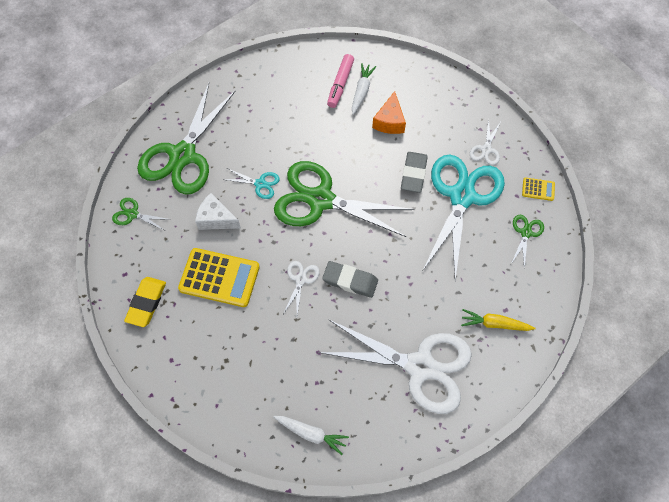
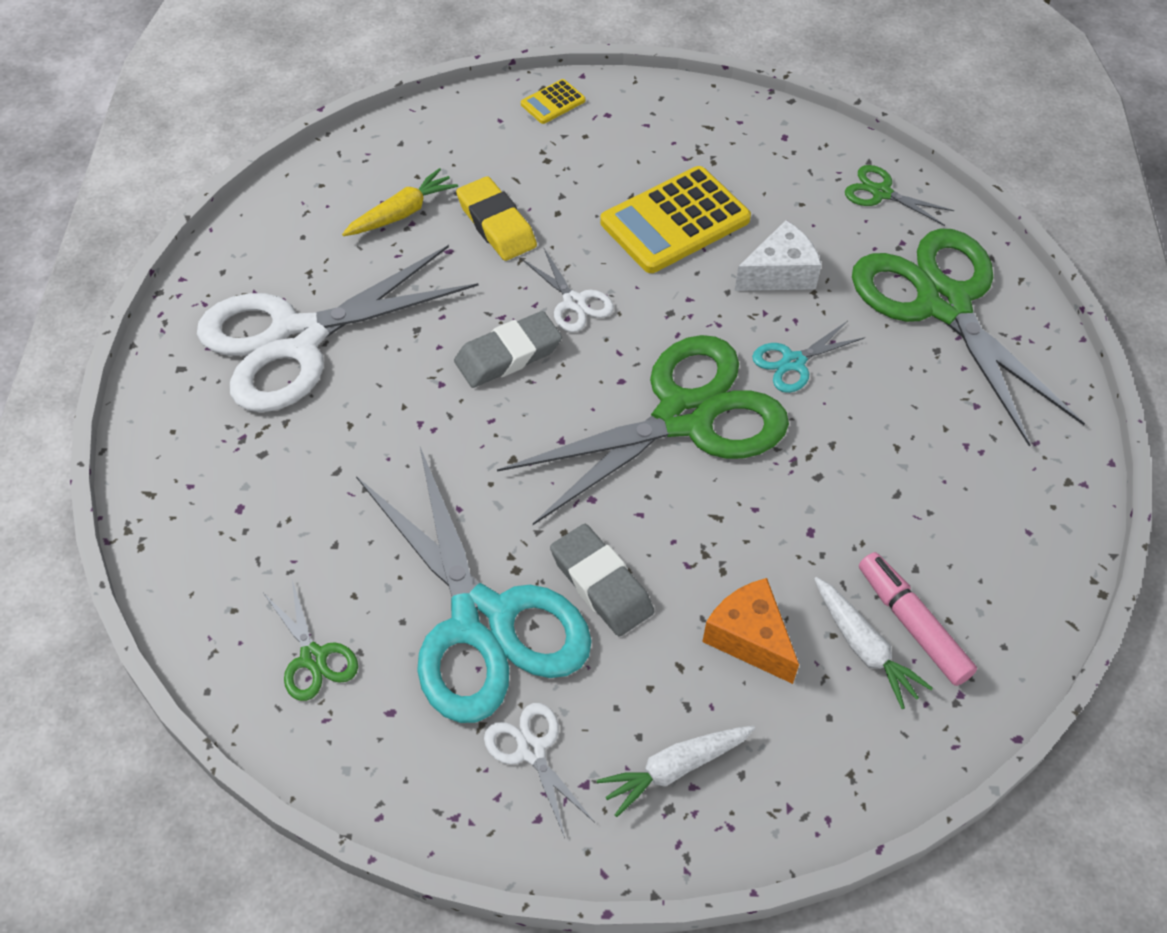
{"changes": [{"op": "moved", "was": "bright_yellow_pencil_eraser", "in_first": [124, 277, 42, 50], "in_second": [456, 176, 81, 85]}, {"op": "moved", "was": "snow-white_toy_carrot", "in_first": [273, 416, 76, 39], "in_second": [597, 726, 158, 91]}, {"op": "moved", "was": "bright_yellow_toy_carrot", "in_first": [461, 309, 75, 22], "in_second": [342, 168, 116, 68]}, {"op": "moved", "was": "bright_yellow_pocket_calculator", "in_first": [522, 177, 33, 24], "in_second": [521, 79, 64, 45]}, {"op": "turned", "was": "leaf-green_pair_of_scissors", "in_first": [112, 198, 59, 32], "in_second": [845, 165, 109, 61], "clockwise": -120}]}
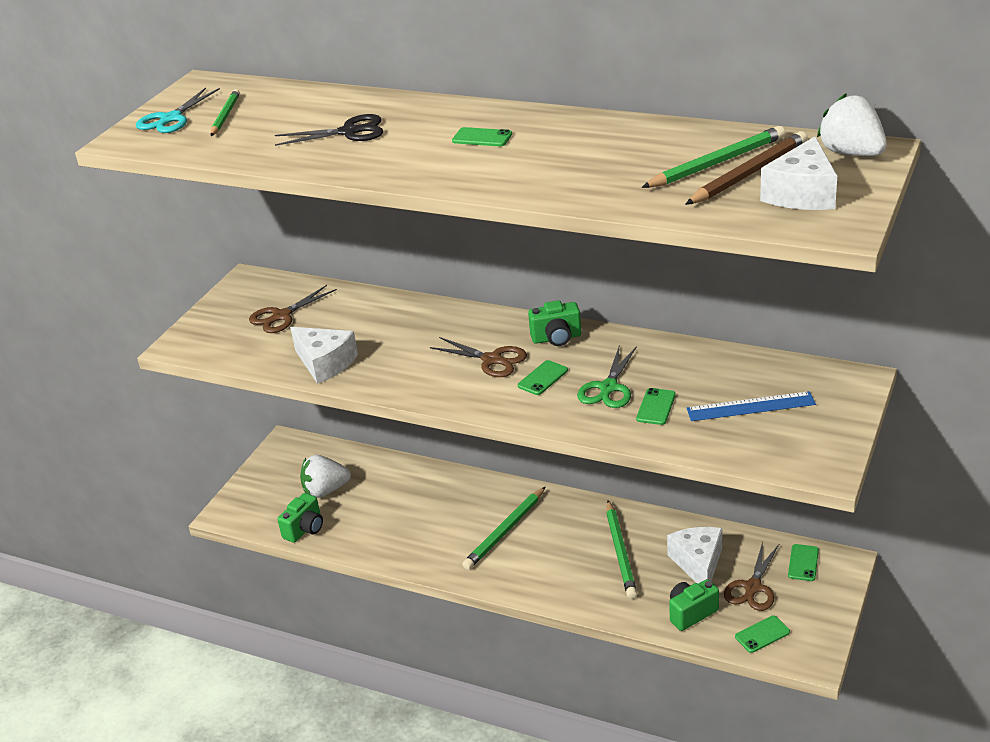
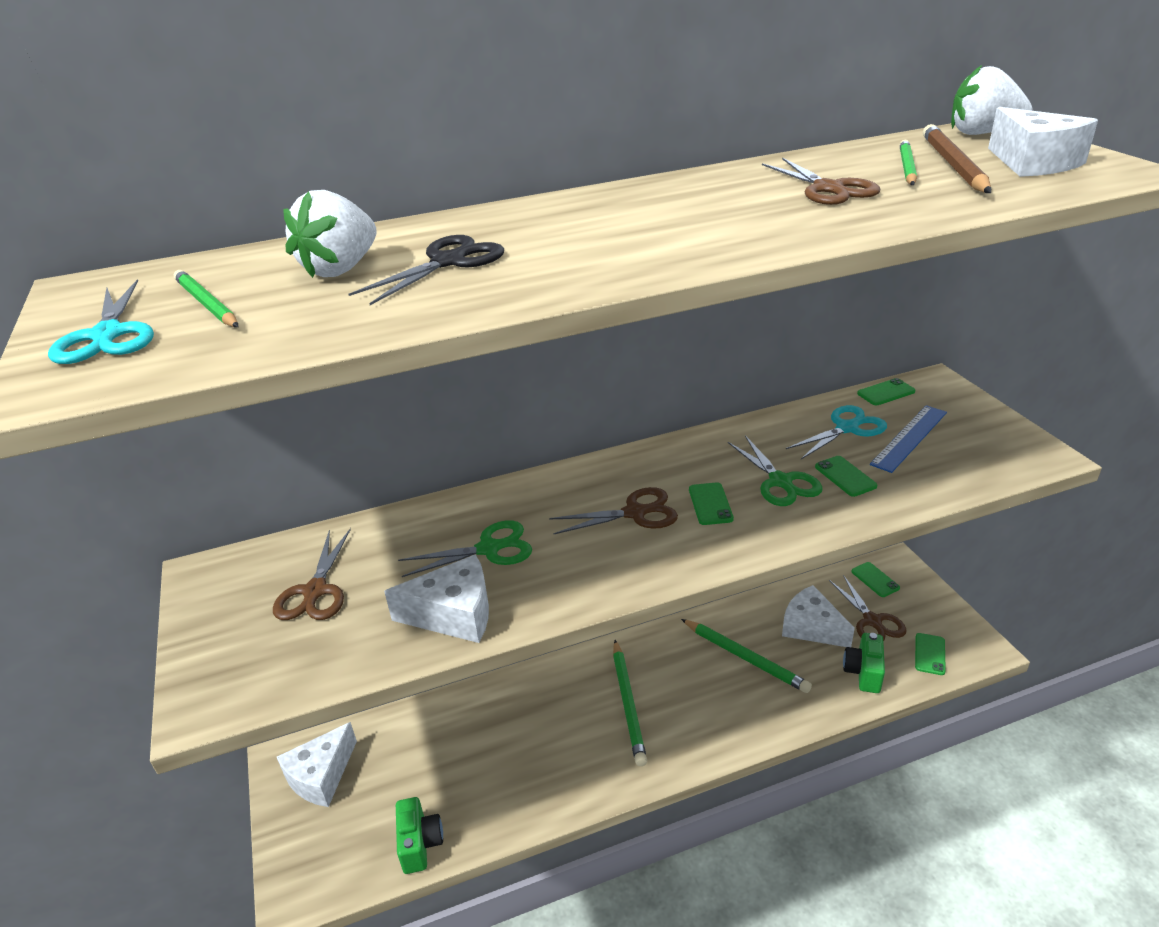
{"changes": [{"op": "removed", "was": "leaf-green_compact_camera", "in_first": [528, 300, 53, 46]}, {"op": "added", "now": "snow-white_cheese_wedge", "in_second": [277, 722, 80, 85]}, {"op": "added", "now": "leaf-green_pair_of_scissors", "in_second": [398, 520, 134, 57]}, {"op": "added", "now": "dark_brown_pair_of_scissors", "in_second": [762, 158, 118, 47]}, {"op": "added", "now": "teal_pair_of_scissors", "in_second": [786, 405, 101, 54]}, {"op": "moved", "was": "snow-white_berry", "in_first": [300, 455, 51, 43], "in_second": [283, 190, 94, 88]}, {"op": "moved", "was": "leaf-green_phone", "in_first": [452, 127, 60, 19], "in_second": [857, 378, 58, 27]}, {"op": "resized", "was": "leaf-green_wooden_pencil", "in_first": [641, 126, 144, 62], "in_second": [900, 140, 17, 45], "ratio": 0.66}]}
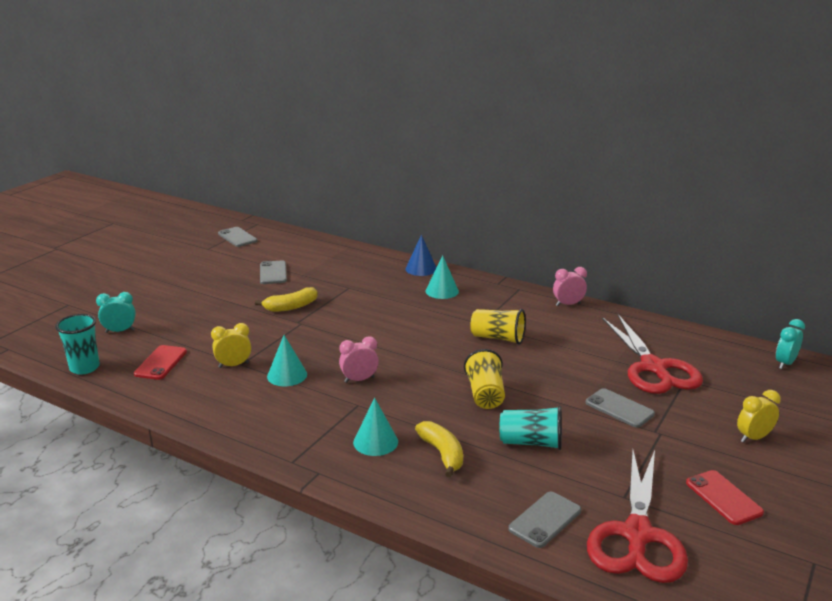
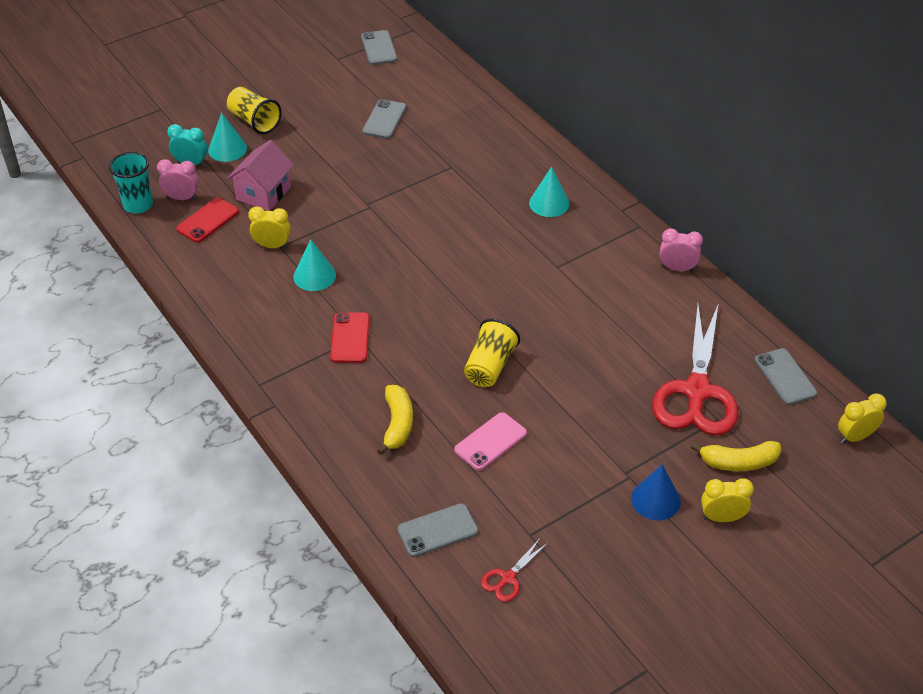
{"changes": [{"op": "added", "now": "rosy_toy_house", "in_second": [227, 140, 67, 71]}, {"op": "moved", "was": "bright_yellow_toy_banana", "in_first": [255, 287, 63, 25], "in_second": [691, 441, 90, 30]}, {"op": "moved", "was": "rosy_alarm_clock", "in_first": [339, 337, 40, 46], "in_second": [157, 159, 42, 41]}, {"op": "moved", "was": "teal_cone_shape", "in_first": [353, 398, 45, 58], "in_second": [208, 113, 39, 49]}, {"op": "moved", "was": "cobalt_cone_shape", "in_first": [405, 235, 32, 41], "in_second": [631, 464, 50, 56]}, {"op": "moved", "was": "bright_yellow_beaker", "in_first": [470, 309, 56, 36], "in_second": [227, 87, 54, 47]}, {"op": "moved", "was": "gray_phone", "in_first": [586, 388, 69, 40], "in_second": [754, 348, 63, 57]}, {"op": "moved", "was": "scarlet_phone", "in_first": [686, 470, 78, 55], "in_second": [330, 312, 40, 51]}, {"op": "replaced", "was": "teal_beaker", "now": "rosy_phone", "in_first": [500, 406, 62, 44], "in_second": [454, 412, 73, 59]}, {"op": "recoloured", "was": "teal_alarm_clock", "now": "bright_yellow_alarm_clock", "in_first": [776, 319, 29, 50], "in_second": [838, 393, 49, 50]}, {"op": "resized", "was": "scarlet_pair_of_scissors", "in_first": [587, 449, 101, 134], "in_second": [481, 539, 67, 63], "ratio": 0.42}]}
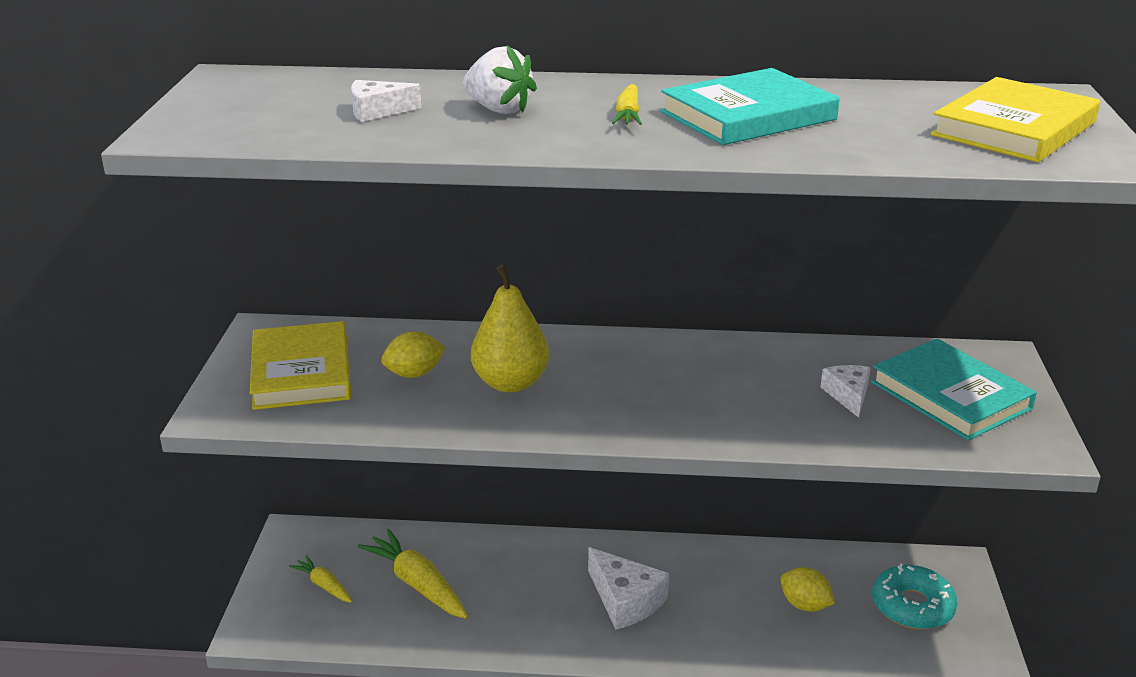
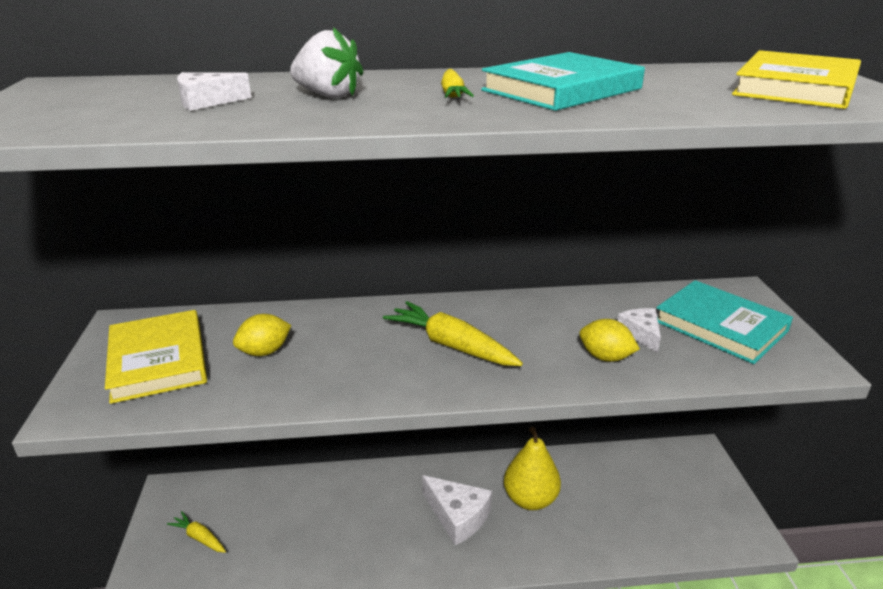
{"changes": [{"op": "removed", "was": "teal_doughnut", "in_first": [872, 563, 86, 66]}, {"op": "moved", "was": "bright_yellow_toy_carrot", "in_first": [358, 529, 110, 90], "in_second": [383, 301, 140, 65]}, {"op": "moved", "was": "bright_yellow_pear", "in_first": [471, 264, 78, 129], "in_second": [504, 427, 57, 83]}, {"op": "moved", "was": "bright_yellow_lemon", "in_first": [780, 567, 55, 45], "in_second": [579, 319, 61, 43]}]}
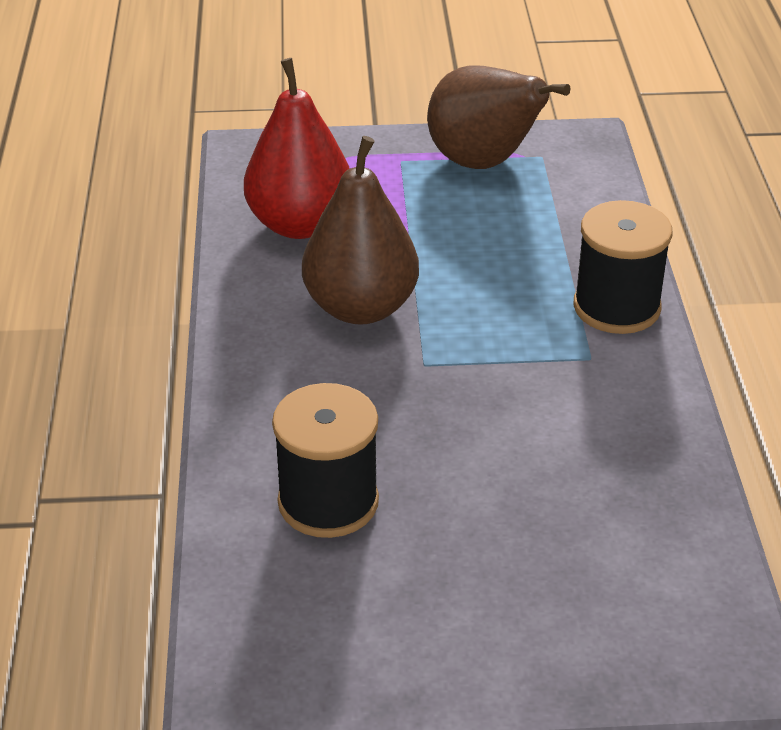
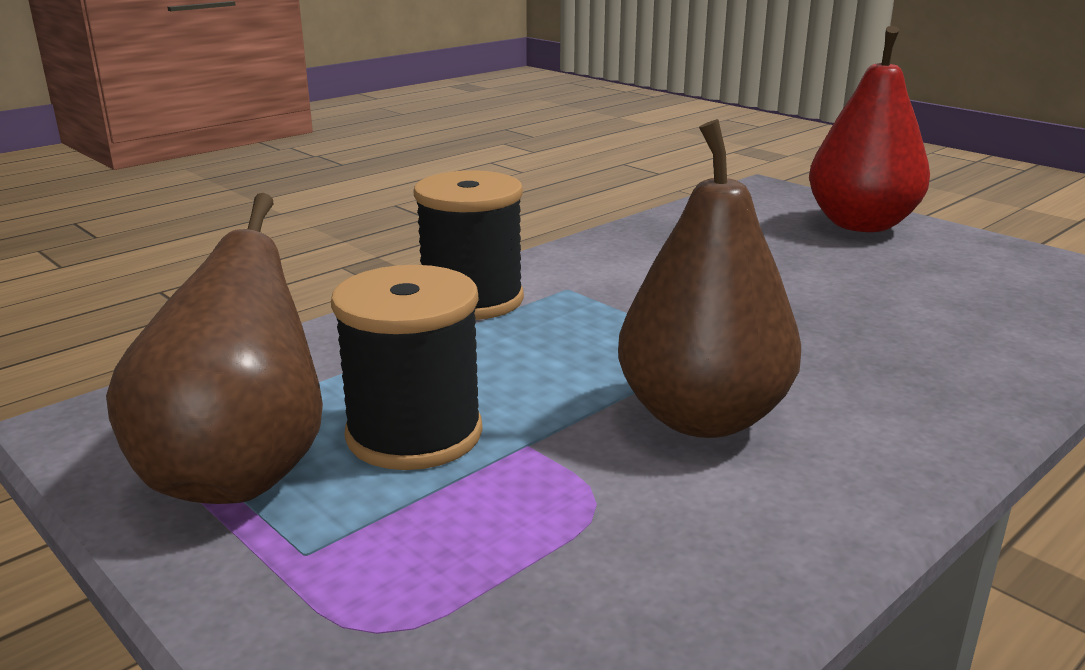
{"changes": [{"op": "moved", "was": "scarlet_pear", "in_first": [244, 58, 106, 181], "in_second": [809, 26, 121, 206]}, {"op": "moved", "was": "black_spool", "in_first": [272, 383, 107, 155], "in_second": [331, 265, 152, 205]}]}
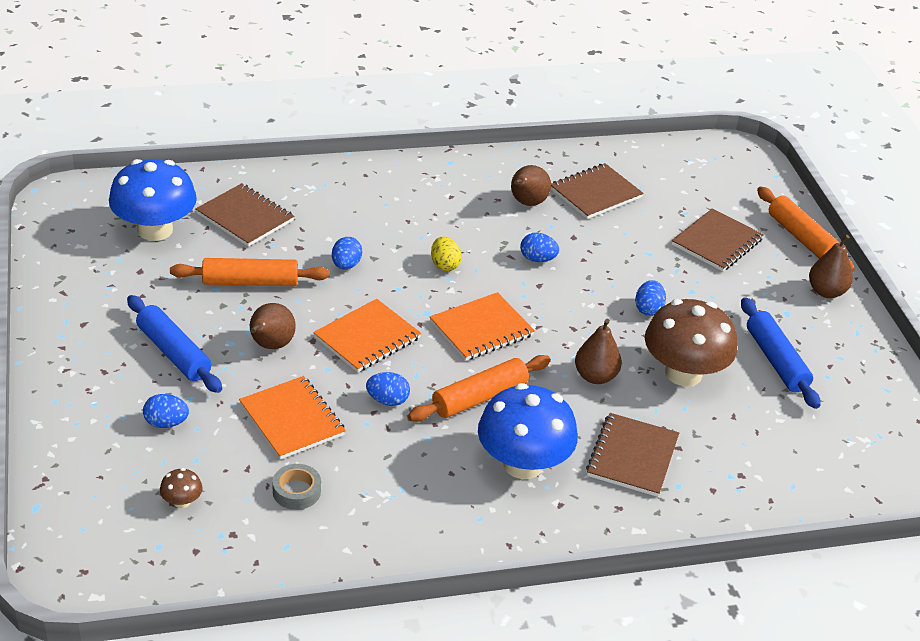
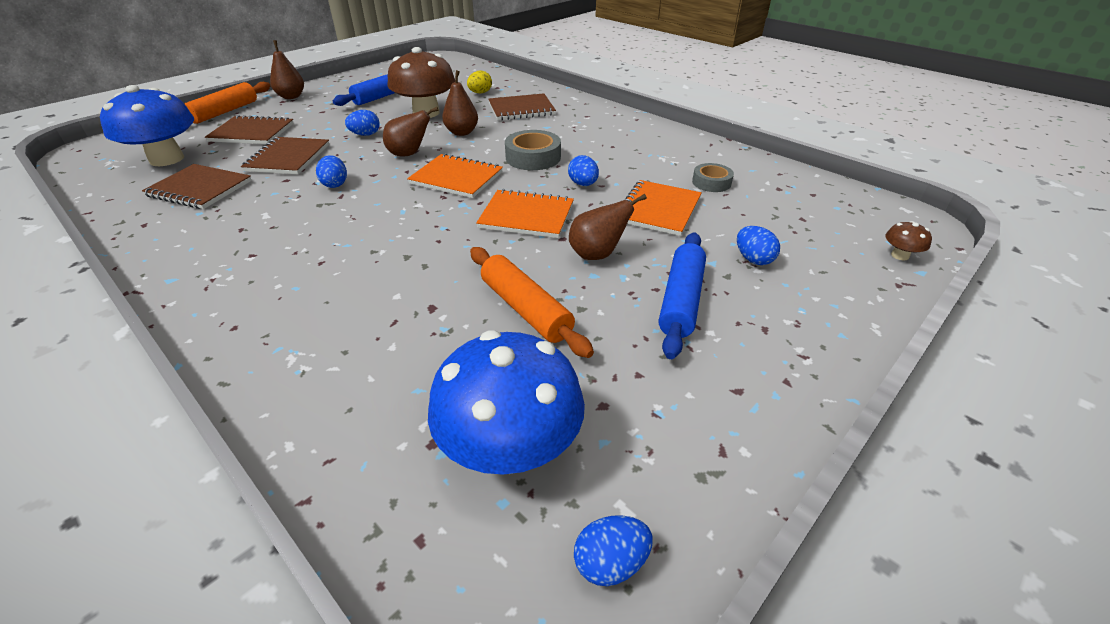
{"changes": [{"op": "moved", "was": "dark_brown_fungus", "in_first": [160, 468, 42, 40], "in_second": [885, 221, 47, 40]}, {"op": "moved", "was": "dark_brown_exercise_book", "in_first": [196, 183, 98, 64], "in_second": [241, 137, 88, 37]}, {"op": "moved", "was": "cobalt_egg_shape", "in_first": [332, 237, 30, 32], "in_second": [574, 515, 79, 71]}, {"op": "moved", "was": "bright_yellow_egg_shape", "in_first": [431, 237, 31, 34], "in_second": [467, 71, 25, 22]}, {"op": "moved", "was": "cobalt_fungus", "in_first": [478, 383, 100, 96], "in_second": [100, 85, 94, 81]}, {"op": "moved", "was": "dark_brown_pear", "in_first": [511, 165, 40, 41], "in_second": [383, 107, 56, 50]}, {"op": "replaced", "was": "bright_orange_pastry_roller", "now": "gray_roll_of_tape", "in_first": [408, 355, 143, 67], "in_second": [505, 130, 56, 40]}]}
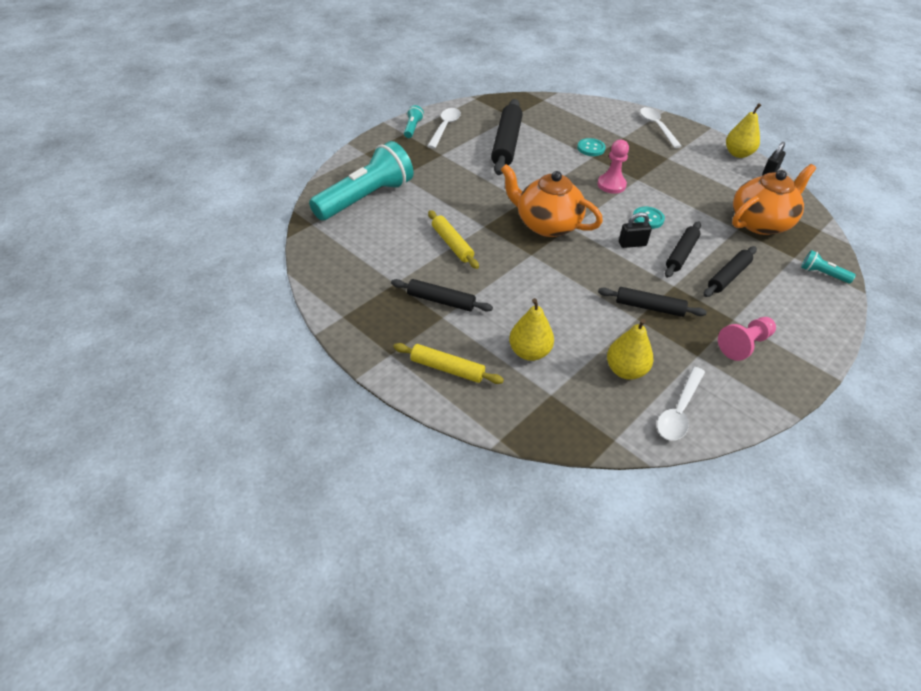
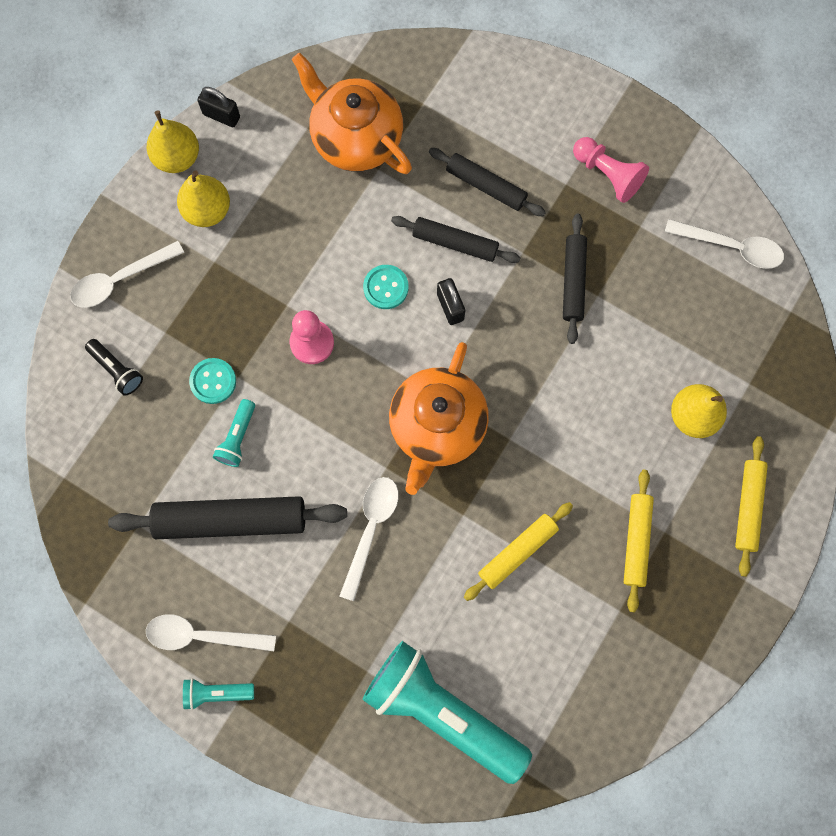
{"changes": [{"op": "added", "now": "black_pocket_torch", "in_second": [85, 339, 58, 57]}, {"op": "added", "now": "snow-white_teaspoon", "in_second": [340, 477, 59, 124]}, {"op": "moved", "was": "bright_yellow_pear", "in_first": [607, 319, 47, 61], "in_second": [177, 170, 53, 57]}, {"op": "moved", "was": "teal_pocket_torch", "in_first": [801, 250, 55, 34], "in_second": [213, 399, 42, 68]}, {"op": "recoloured", "was": "black_pastry_roller", "now": "bright_yellow_pastry_roller", "in_first": [391, 279, 102, 33], "in_second": [624, 470, 30, 142]}]}
